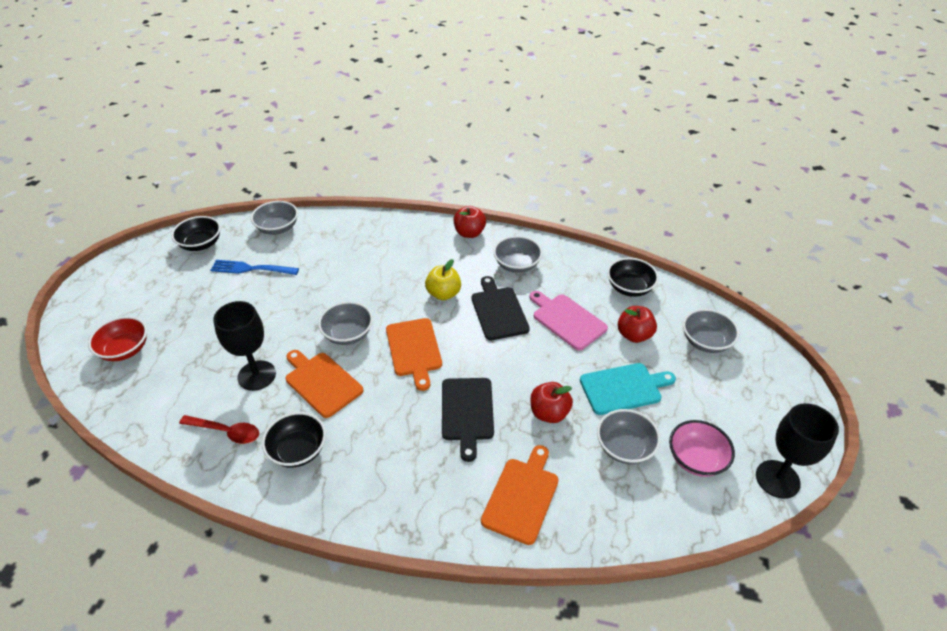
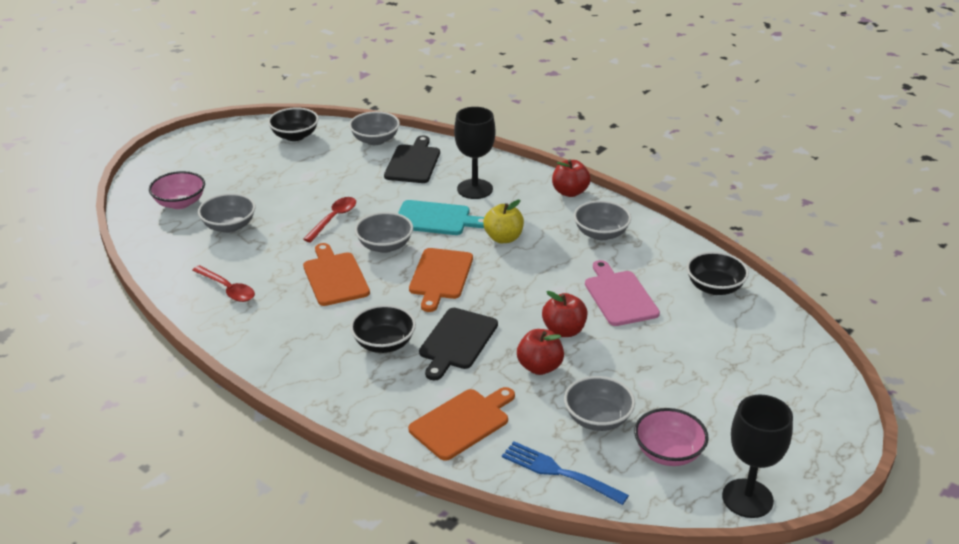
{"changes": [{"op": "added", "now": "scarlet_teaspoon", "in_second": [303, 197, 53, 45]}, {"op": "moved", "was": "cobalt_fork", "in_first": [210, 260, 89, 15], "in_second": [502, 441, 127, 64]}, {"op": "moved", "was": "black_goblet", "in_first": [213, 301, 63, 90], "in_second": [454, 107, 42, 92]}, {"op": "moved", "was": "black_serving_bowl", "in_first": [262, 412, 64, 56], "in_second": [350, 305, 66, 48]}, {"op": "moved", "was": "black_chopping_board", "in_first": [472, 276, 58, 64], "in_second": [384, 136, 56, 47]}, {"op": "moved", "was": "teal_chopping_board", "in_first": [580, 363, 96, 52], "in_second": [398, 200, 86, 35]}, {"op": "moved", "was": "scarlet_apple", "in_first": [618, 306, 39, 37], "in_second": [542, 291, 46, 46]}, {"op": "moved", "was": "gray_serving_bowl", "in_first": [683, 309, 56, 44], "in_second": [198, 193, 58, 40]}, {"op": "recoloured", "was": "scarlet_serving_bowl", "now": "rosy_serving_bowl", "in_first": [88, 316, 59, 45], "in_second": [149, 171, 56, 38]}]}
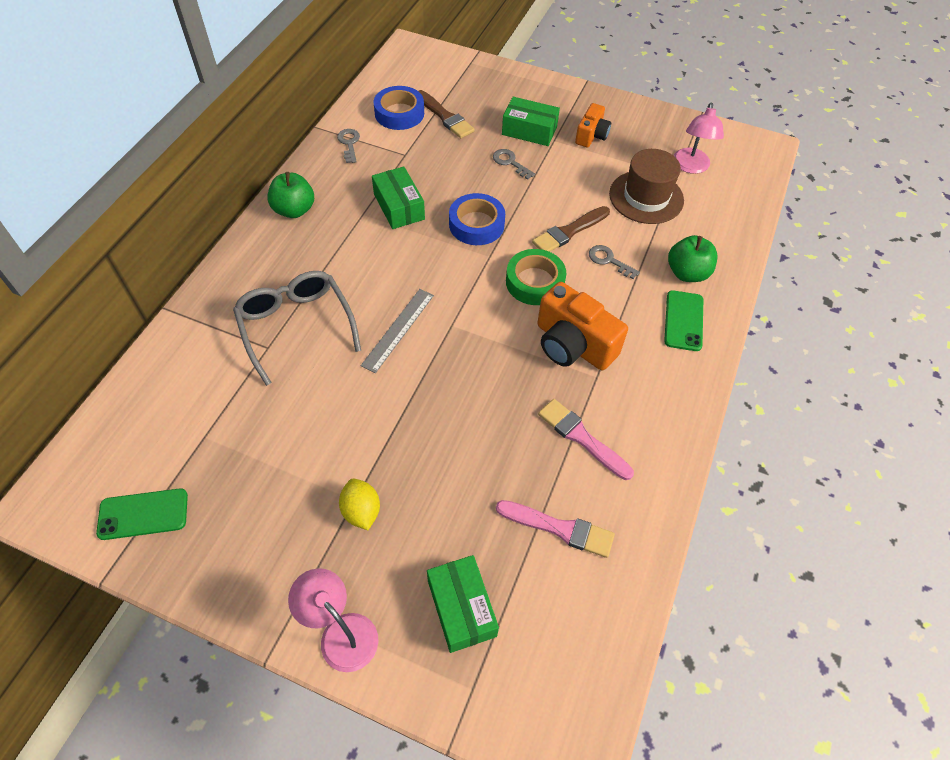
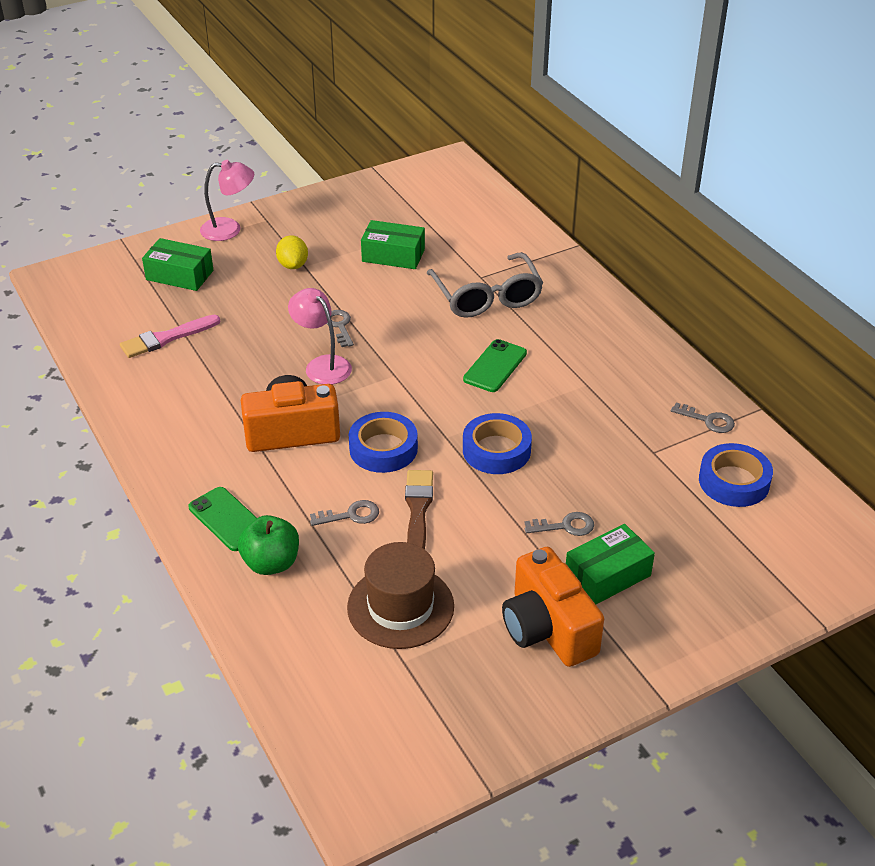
{"changes": [{"op": "removed", "was": "leaf-green_apple", "in_first": [267, 172, 47, 46]}, {"op": "removed", "was": "gray_straightedge", "in_first": [361, 289, 73, 84]}, {"op": "removed", "was": "dark_brown_paint_brush", "in_first": [418, 90, 57, 48]}, {"op": "removed", "was": "rosy_paint_brush", "in_first": [538, 399, 96, 81]}, {"op": "added", "now": "gray_door_key", "in_second": [326, 310, 28, 37]}, {"op": "moved", "was": "leaf-green_phone", "in_first": [96, 488, 92, 52], "in_second": [463, 339, 64, 53]}, {"op": "moved", "was": "leaf-green_package", "in_first": [372, 166, 53, 63], "in_second": [361, 220, 64, 49]}, {"op": "moved", "was": "rosy_lamp", "in_first": [674, 103, 50, 71], "in_second": [288, 288, 64, 96]}, {"op": "recoloured", "was": "leaf-green_roll_of_tape", "now": "cobalt_roll_of_tape", "in_first": [506, 249, 60, 56], "in_second": [349, 412, 69, 61]}, {"op": "turned", "was": "gray_spectacles", "in_first": [233, 271, 128, 115], "in_second": [427, 252, 116, 66], "clockwise": 60}, {"op": "turned", "was": "bright_yellow_lemon", "in_first": [339, 478, 41, 52], "in_second": [276, 235, 32, 34], "clockwise": 60}, {"op": "resized", "was": "bright_orange_compact_camera", "in_first": [575, 103, 36, 44], "in_second": [502, 547, 102, 120], "ratio": 1.71}]}
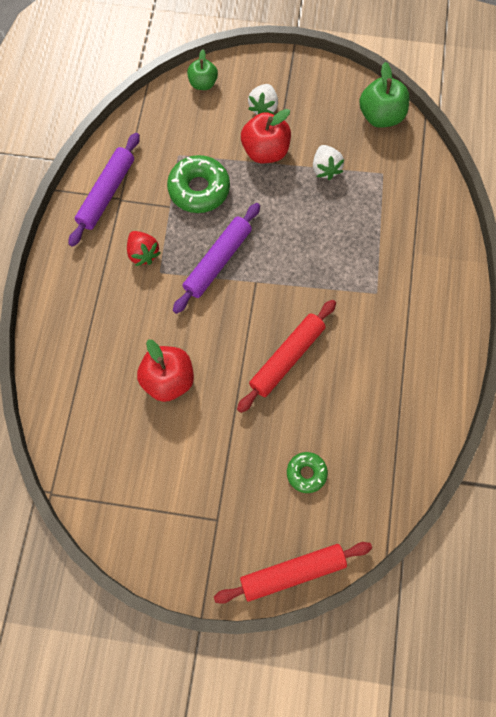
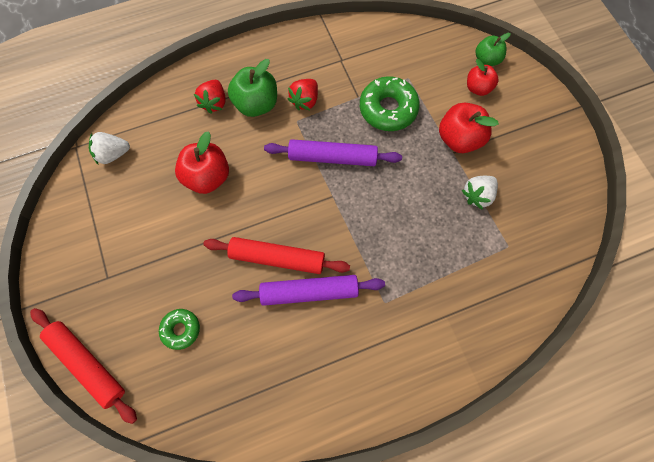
{"changes": [{"op": "added", "now": "scarlet_berry", "in_second": [194, 80, 31, 34]}, {"op": "added", "now": "scarlet_apple", "in_second": [467, 59, 32, 37]}, {"op": "moved", "was": "violet_pastry_roller", "in_first": [68, 133, 72, 114], "in_second": [232, 275, 153, 31]}, {"op": "moved", "was": "snow-white_berry", "in_first": [248, 84, 30, 31], "in_second": [89, 132, 41, 33]}, {"op": "moved", "was": "leaf-green_apple", "in_first": [359, 62, 51, 66], "in_second": [228, 59, 49, 58]}]}
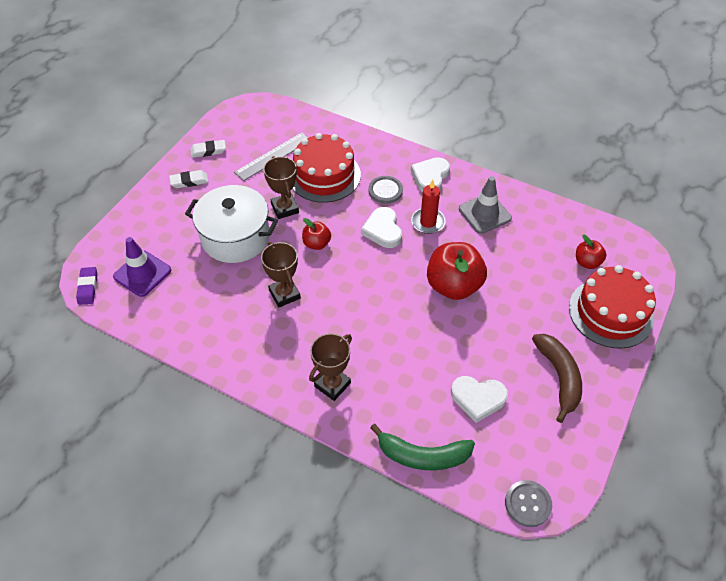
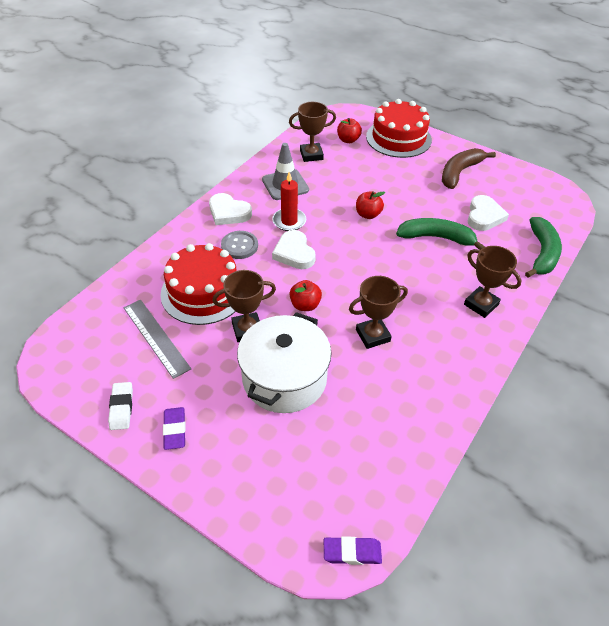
{"changes": [{"op": "removed", "was": "violet_road_cone", "in_first": [113, 237, 58, 60]}, {"op": "removed", "was": "gray_shirt_button", "in_first": [505, 480, 47, 47]}, {"op": "added", "now": "dark_brown_award_cup", "in_second": [289, 102, 47, 60]}, {"op": "added", "now": "leaf-green_toy_banana", "in_second": [396, 218, 89, 32]}, {"op": "recoloured", "was": "snow-white_pencil_eraser", "now": "violet_pencil_eraser", "in_first": [169, 170, 39, 18], "in_second": [163, 407, 23, 43]}, {"op": "turned", "was": "snow-white_heart", "in_first": [361, 207, 41, 41], "in_second": [272, 230, 44, 39], "clockwise": 75}, {"op": "turned", "was": "dark_brown_toy_banana", "in_first": [532, 334, 50, 89], "in_second": [442, 148, 54, 41], "clockwise": -45}, {"op": "resized", "was": "scarlet_apple", "in_first": [427, 242, 60, 58], "in_second": [356, 191, 29, 28], "ratio": 0.52}]}
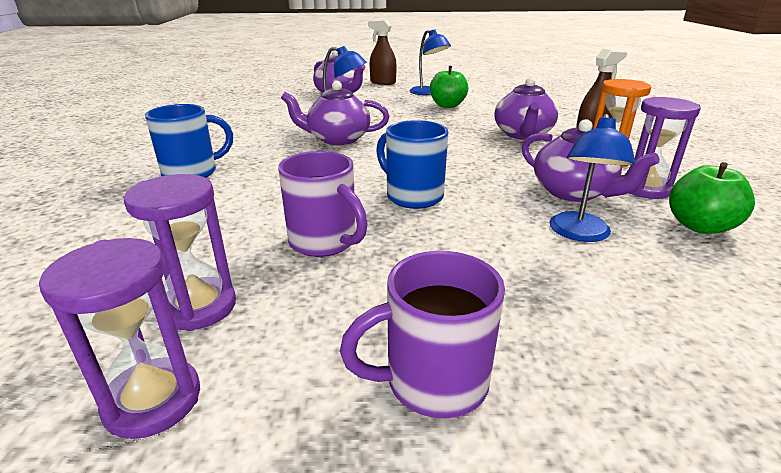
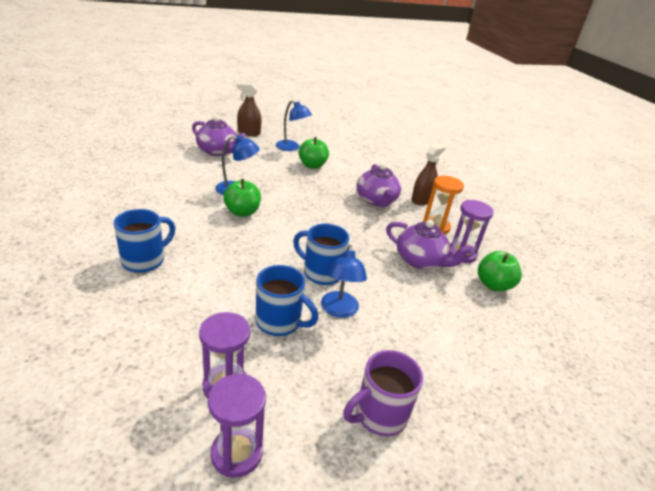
{"changes": [{"op": "moved", "was": "cobalt_lamp", "in_first": [549, 114, 87, 128], "in_second": [321, 245, 46, 73]}, {"op": "replaced", "was": "violet_china_teapot", "now": "leaf-green_apple", "in_first": [281, 81, 108, 64], "in_second": [223, 179, 38, 38]}, {"op": "recoloured", "was": "violet_mug", "now": "cobalt_mug", "in_first": [278, 151, 90, 106], "in_second": [256, 265, 62, 71]}]}
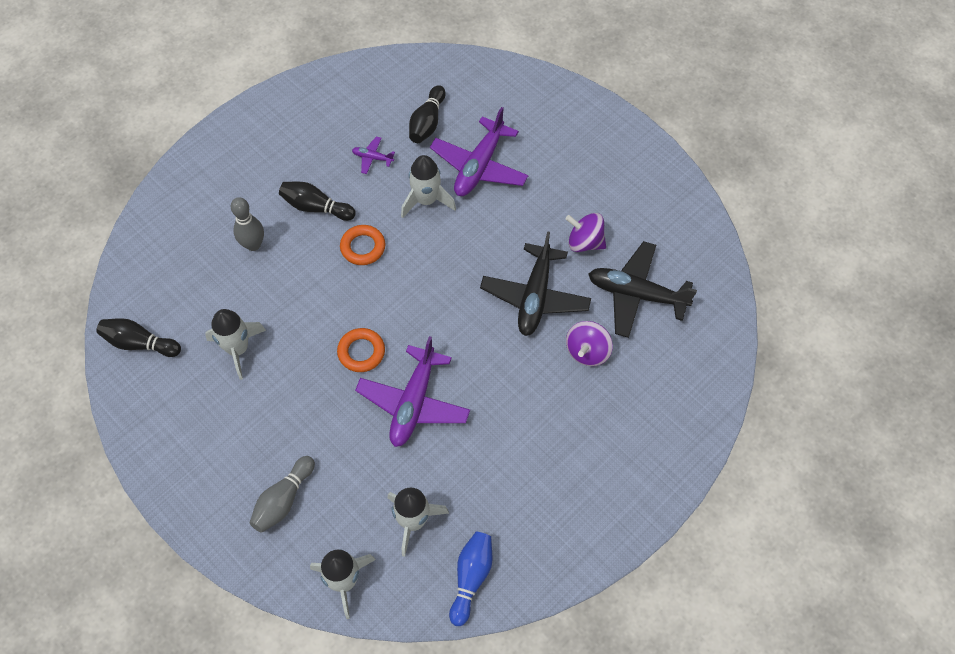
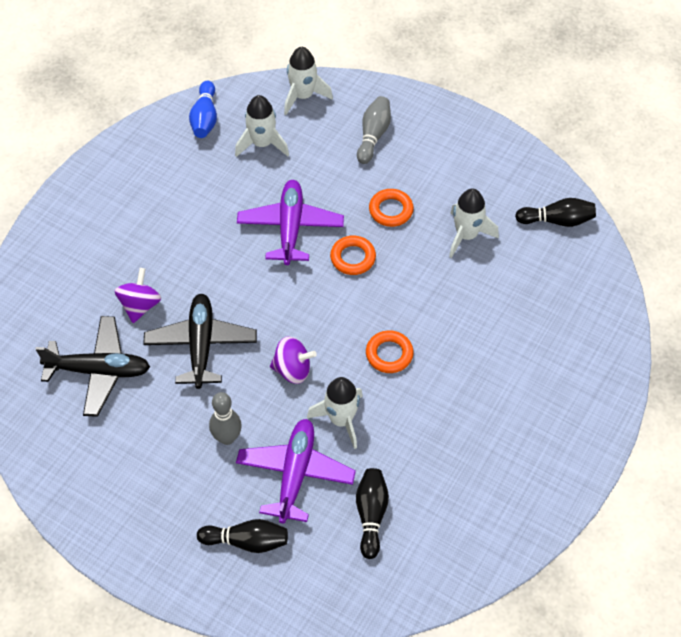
{"changes": [{"op": "removed", "was": "violet_plane", "in_first": [352, 137, 43, 37]}, {"op": "added", "now": "bright_orange_hoop", "in_second": [369, 189, 45, 38]}, {"op": "moved", "was": "gray_skittle", "in_first": [231, 197, 33, 54], "in_second": [209, 392, 33, 53]}, {"op": "moved", "was": "black_skittle", "in_first": [279, 182, 77, 39], "in_second": [197, 519, 91, 34]}, {"op": "moved", "was": "violet_toy_top", "in_first": [566, 213, 40, 39], "in_second": [270, 336, 47, 48]}]}
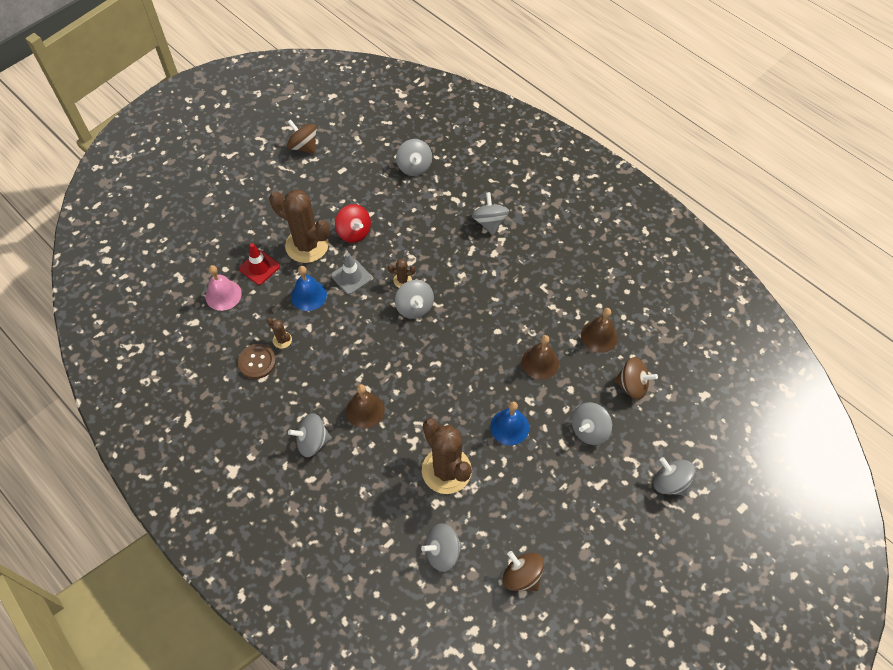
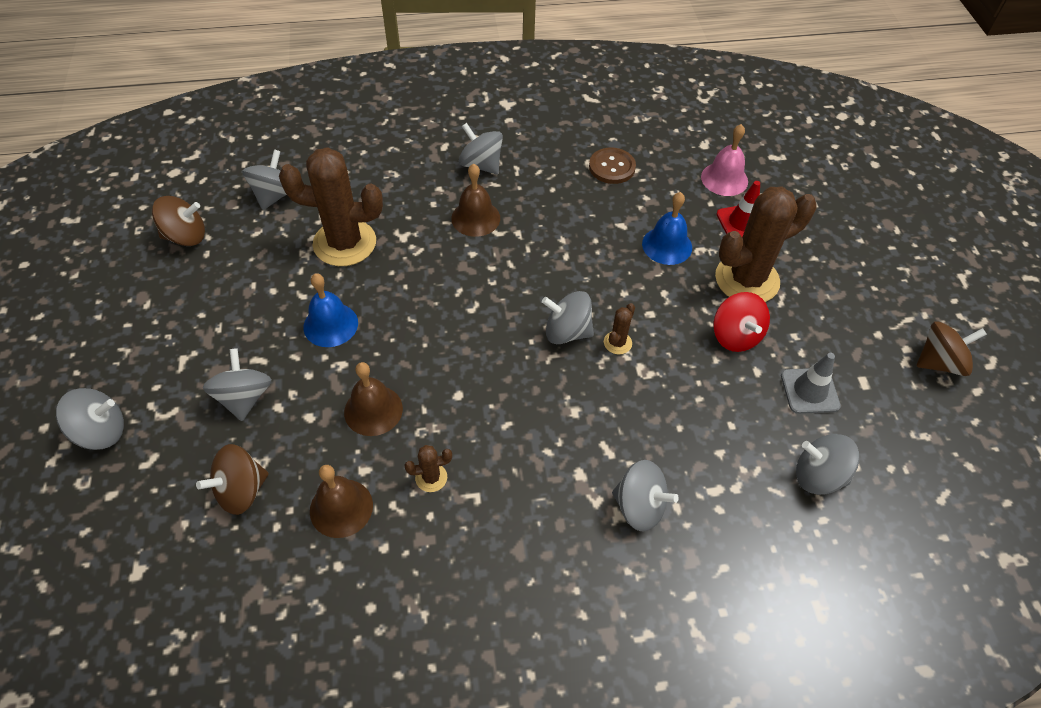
{"changes": [{"op": "moved", "was": "dark_brown_prickly_plant", "in_first": [267, 318, 25, 31], "in_second": [404, 445, 48, 47]}, {"op": "moved", "was": "gray_road_cone", "in_first": [331, 253, 41, 41], "in_second": [781, 353, 60, 61]}, {"op": "turned", "was": "gray_toy_top", "in_first": [288, 413, 44, 44], "in_second": [459, 123, 44, 51], "clockwise": -75}, {"op": "turned", "was": "scarlet_toy_top", "in_first": [335, 204, 36, 39], "in_second": [713, 292, 57, 60], "clockwise": -105}]}
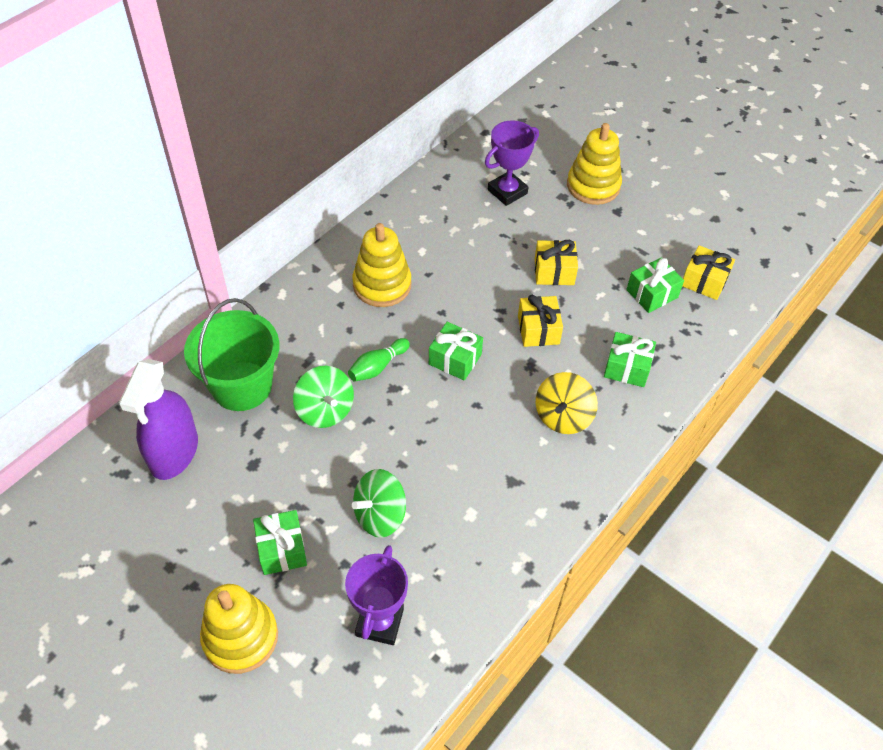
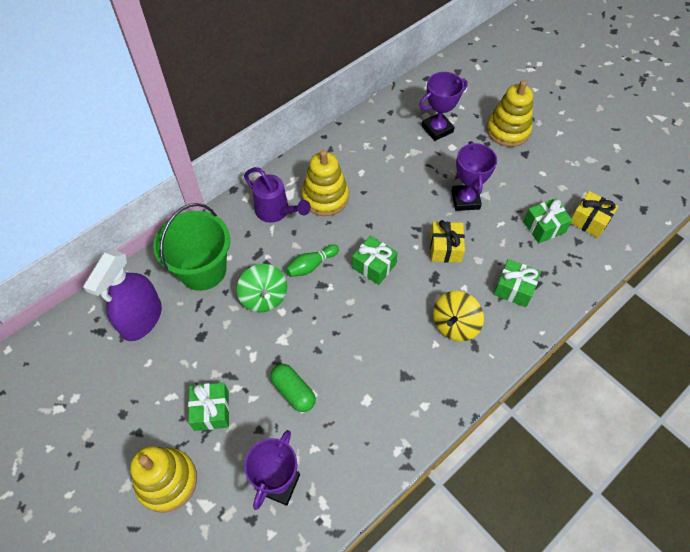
{"changes": [{"op": "added", "now": "violet_watering_can", "in_second": [244, 167, 67, 56]}, {"op": "replaced", "was": "leaf-green_toy_top", "now": "leaf-green_capsule", "in_first": [352, 469, 54, 69], "in_second": [270, 364, 46, 48]}, {"op": "replaced", "was": "bright_yellow_gift", "now": "violet_award_cup", "in_first": [535, 240, 43, 45], "in_second": [451, 141, 46, 70]}]}
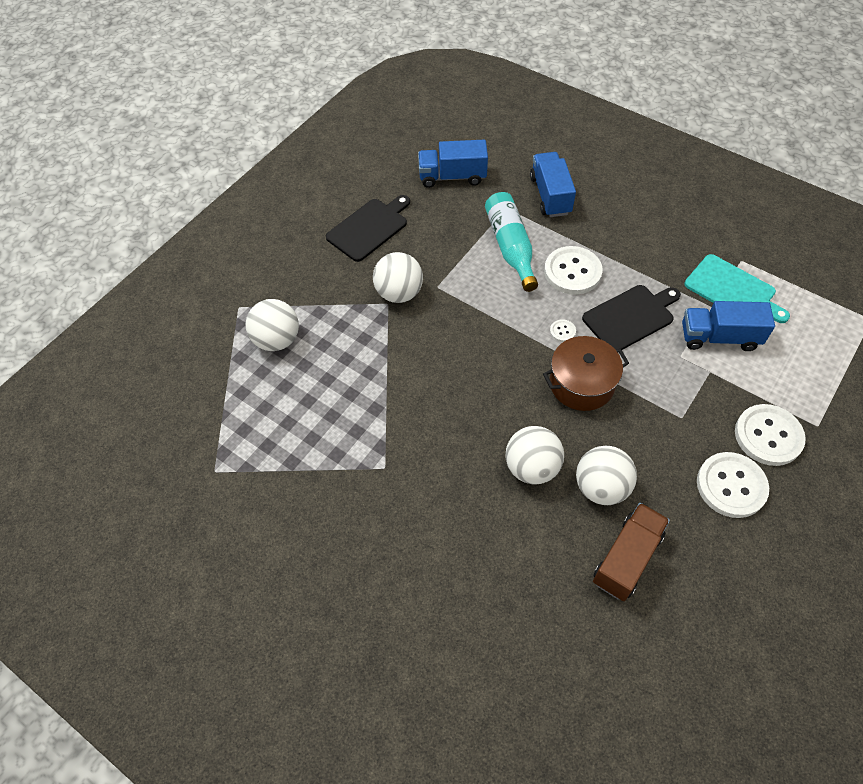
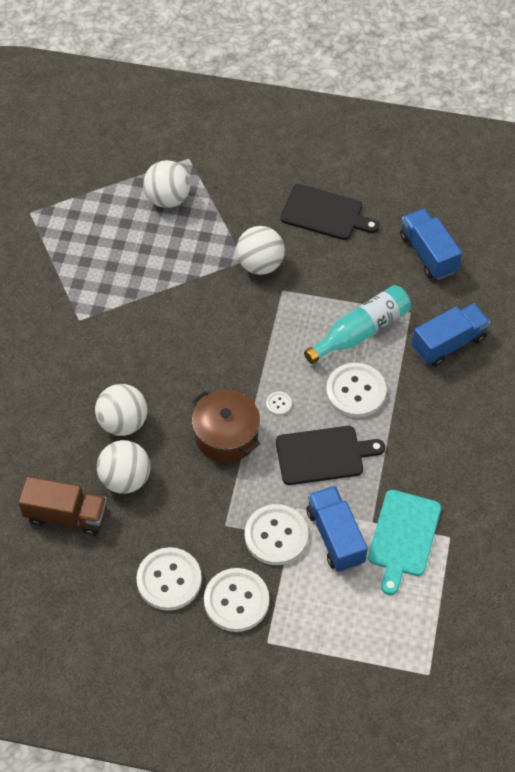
{"changes": [{"op": "added", "now": "snow-white_shirt_button", "in_second": [245, 504, 63, 61]}, {"op": "turned", "was": "black_chopping_board", "in_first": [582, 285, 99, 65], "in_second": [276, 426, 109, 59], "clockwise": -45}]}
